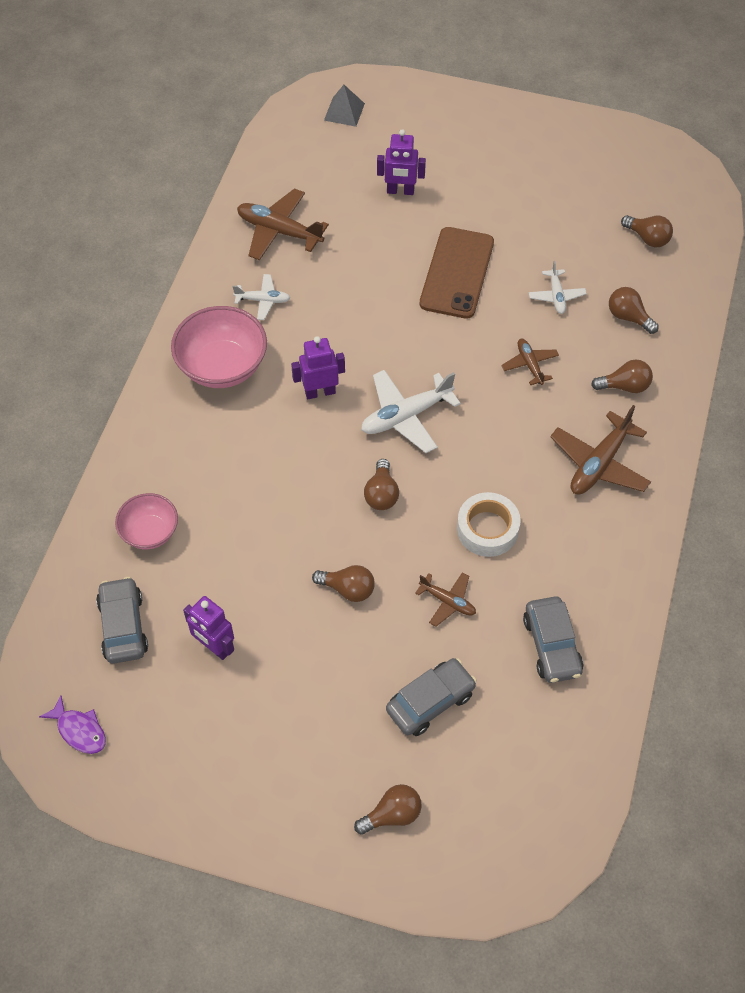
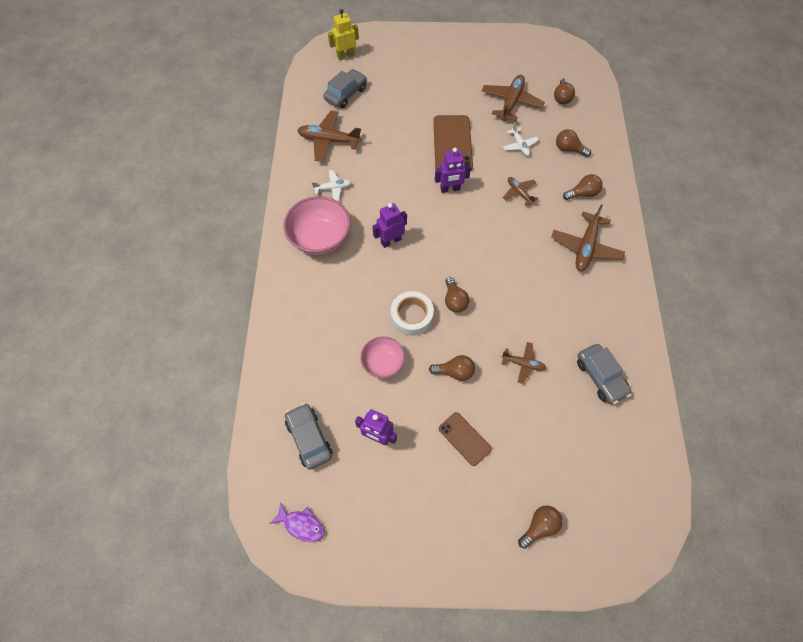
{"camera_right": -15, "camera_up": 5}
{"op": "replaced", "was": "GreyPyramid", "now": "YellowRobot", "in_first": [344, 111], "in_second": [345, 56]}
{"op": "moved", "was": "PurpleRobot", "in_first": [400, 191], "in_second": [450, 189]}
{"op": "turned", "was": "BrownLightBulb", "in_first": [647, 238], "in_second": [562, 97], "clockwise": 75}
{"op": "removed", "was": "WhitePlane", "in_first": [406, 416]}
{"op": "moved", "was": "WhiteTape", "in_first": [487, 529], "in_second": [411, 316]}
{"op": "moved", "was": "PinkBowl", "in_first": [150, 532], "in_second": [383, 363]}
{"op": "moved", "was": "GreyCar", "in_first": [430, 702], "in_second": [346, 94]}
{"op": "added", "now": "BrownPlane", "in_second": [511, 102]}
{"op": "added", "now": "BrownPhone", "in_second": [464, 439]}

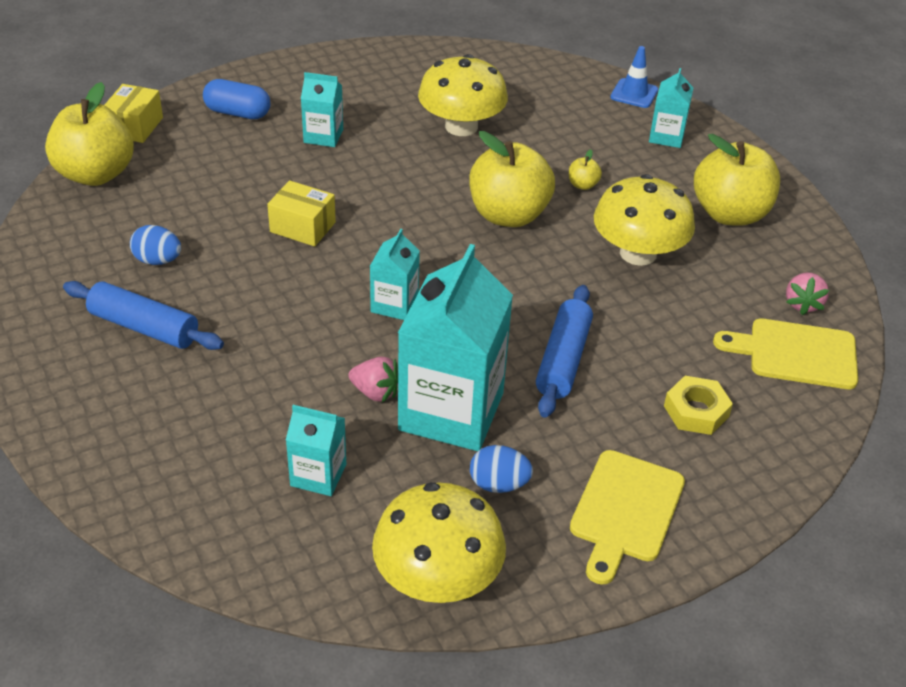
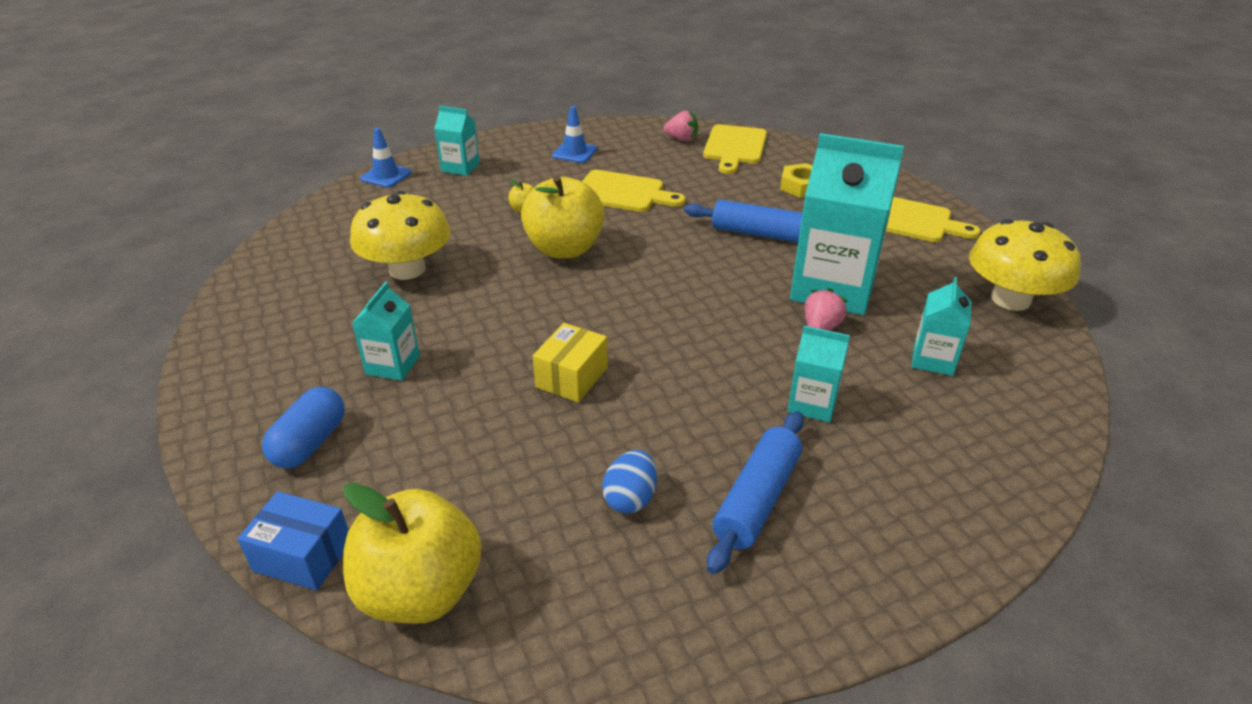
{"camera_right": -85, "camera_up": -5}
{"op": "recoloured", "was": "YellowBox", "now": "BlueBox", "in_first": [135, 127], "in_second": [303, 556]}
{"op": "replaced", "was": "YellowApple", "now": "BlueTrafficCone", "in_first": [730, 214], "in_second": [574, 152]}
{"op": "replaced", "was": "YellowMushroom", "now": "YellowCuttingBoard", "in_first": [638, 253], "in_second": [623, 193]}
{"op": "moved", "was": "TurquoiseCarton", "in_first": [394, 304], "in_second": [812, 404]}
{"op": "removed", "was": "BlueEgg", "in_first": [498, 484]}

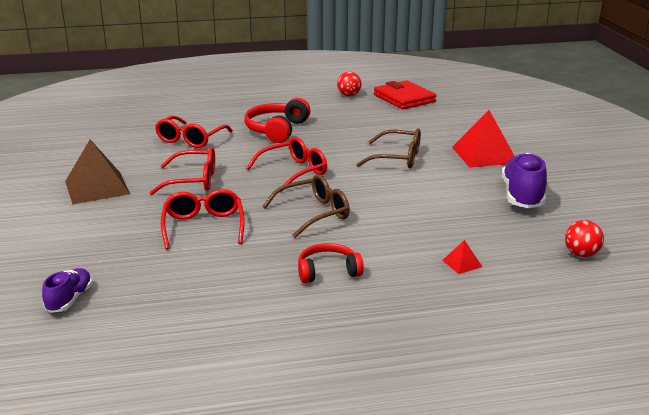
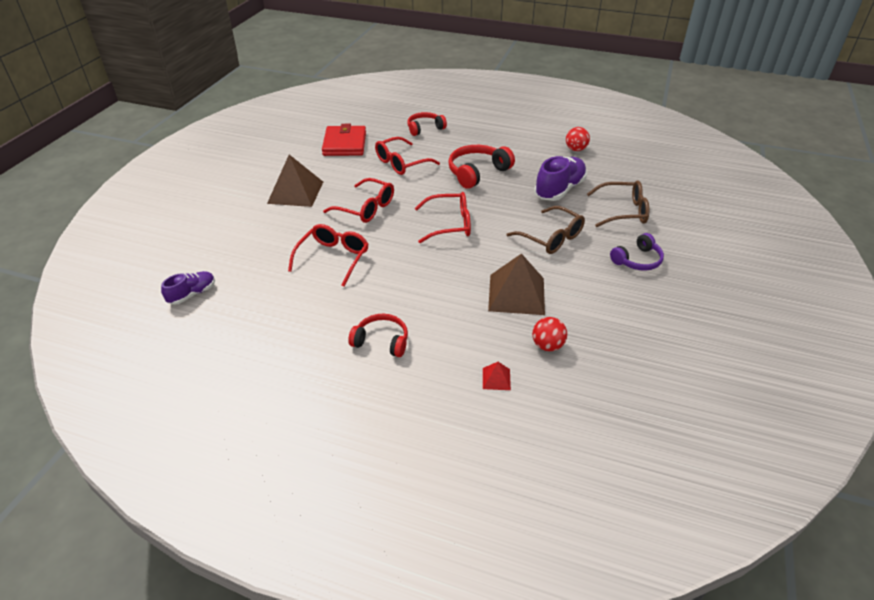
{"camera_right": 30, "camera_up": 15}
{"op": "moved", "was": "RedWallet", "in_first": [404, 98], "in_second": [345, 144]}
{"op": "replaced", "was": "RedPyramid", "now": "PurpleHeadphones", "in_first": [484, 155], "in_second": [637, 260]}
{"op": "moved", "was": "PurpleShoe", "in_first": [522, 196], "in_second": [559, 190]}
{"op": "moved", "was": "BrownGlasses", "in_first": [314, 213], "in_second": [623, 211]}
{"op": "moved", "was": "RedBall", "in_first": [581, 254], "in_second": [547, 345]}
{"op": "added", "now": "RedHeadphones", "in_second": [425, 128]}
{"op": "added", "now": "BrownPyramid", "in_second": [516, 294]}

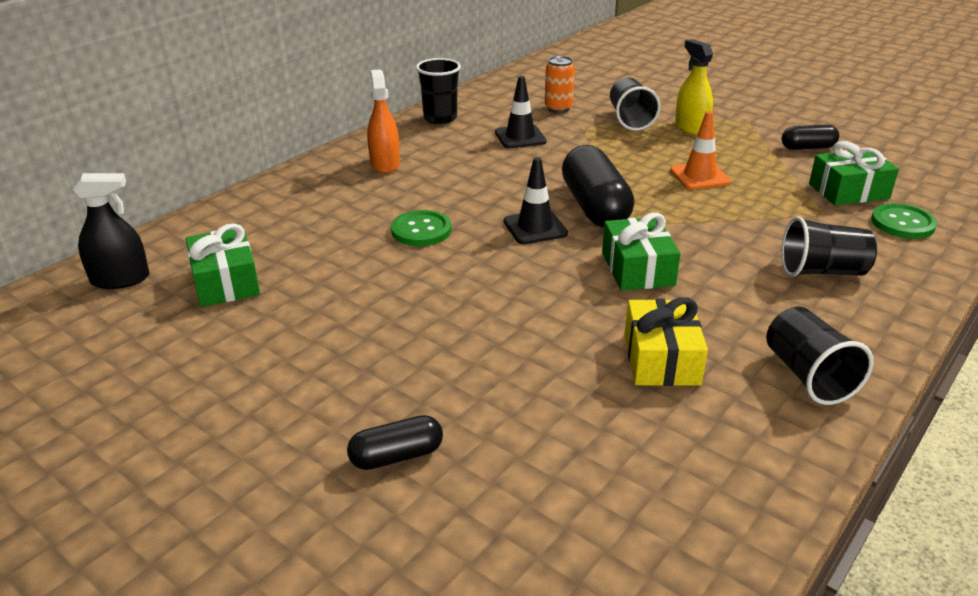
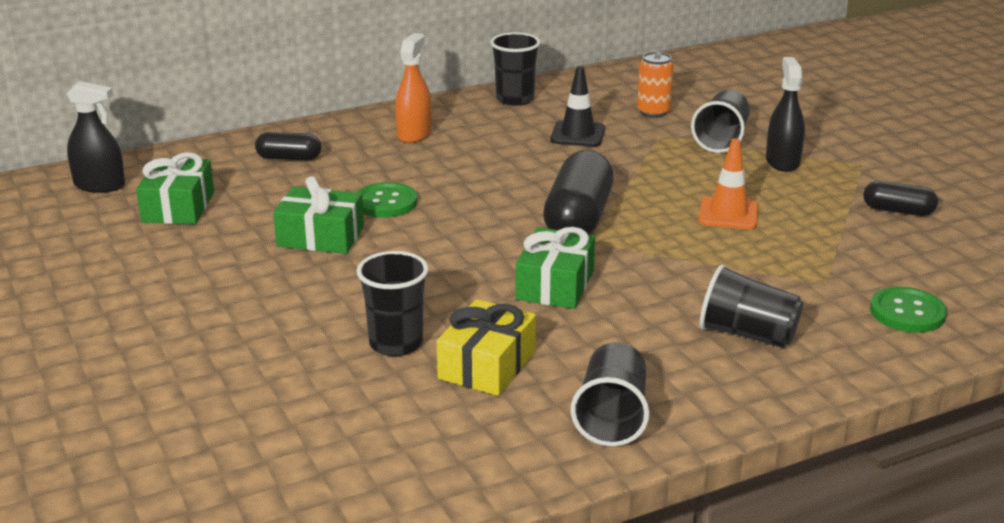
{"camera_right": 25, "camera_up": -5}
{"op": "recoloured", "was": "YellowSprayBottle", "now": "BlackSprayBottle", "in_first": [691, 127], "in_second": [782, 161]}
{"op": "moved", "was": "GreenGift", "in_first": [848, 191], "in_second": [320, 237]}
{"op": "removed", "was": "BlackTrafficCone", "in_first": [535, 227]}
{"op": "moved", "was": "BlackCapsule", "in_first": [396, 456], "in_second": [289, 158]}
{"op": "added", "now": "BlackCup", "in_second": [396, 343]}

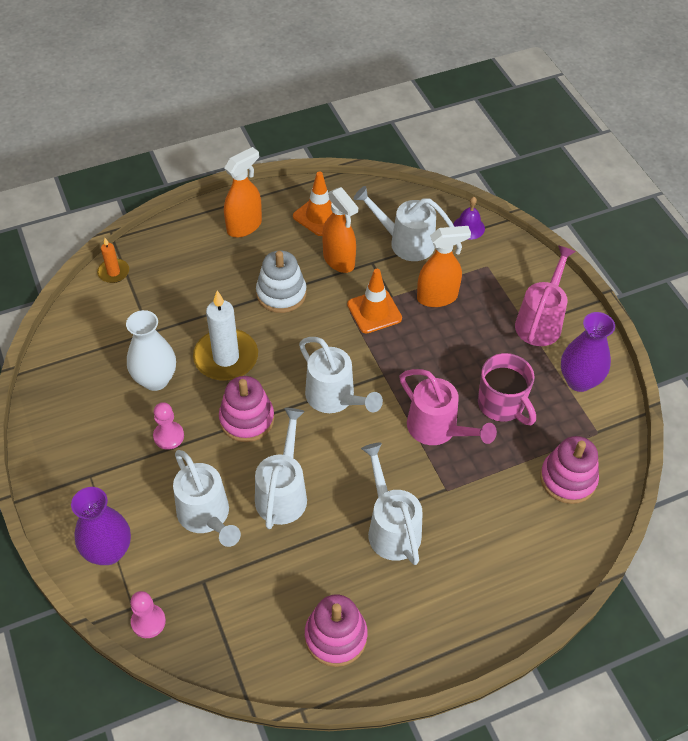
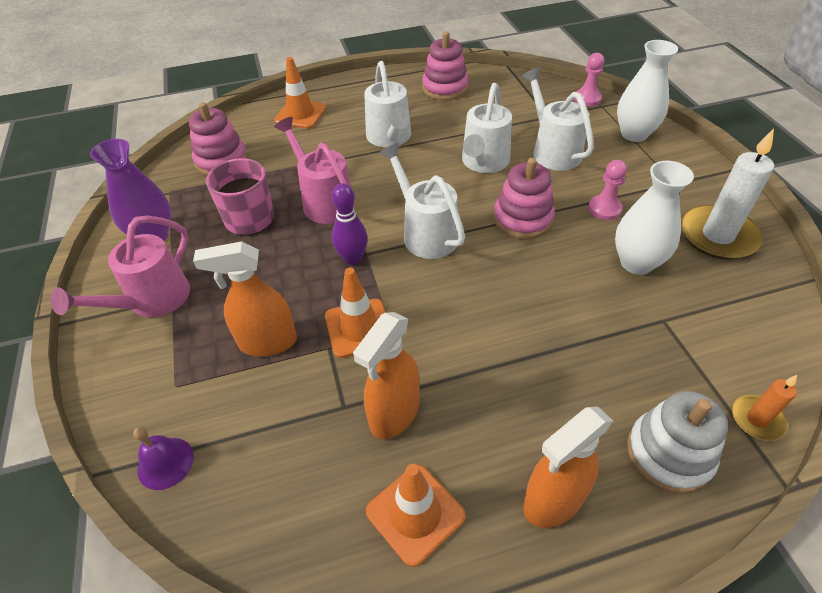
{"camera_right": -170, "camera_up": -5}
{"op": "removed", "was": "WhiteWateringCan", "in_first": [405, 242]}
{"op": "turned", "was": "OrangeSprayBottle", "in_first": [339, 260], "in_second": [394, 414], "clockwise": -120}
{"op": "moved", "was": "WhiteStackingToy", "in_first": [281, 294], "in_second": [669, 454]}
{"op": "moved", "was": "WhiteCandle", "in_first": [226, 357], "in_second": [717, 236]}
{"op": "recoloured", "was": "PurpleVase", "now": "WhiteVase", "in_first": [108, 551], "in_second": [634, 134]}
{"op": "added", "now": "OrangeTrafficCone", "in_second": [300, 114]}
{"op": "added", "now": "PurpleBowlingPin", "in_second": [353, 259]}

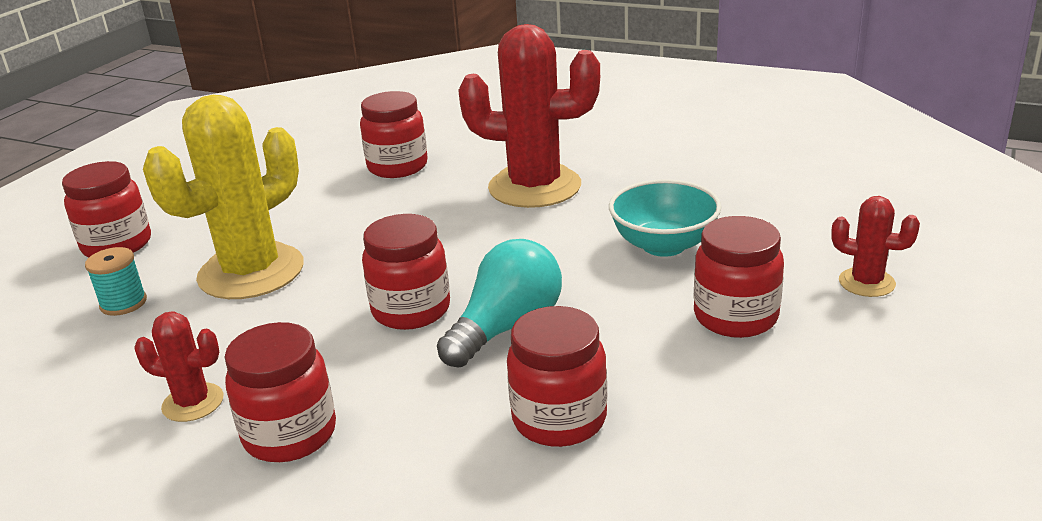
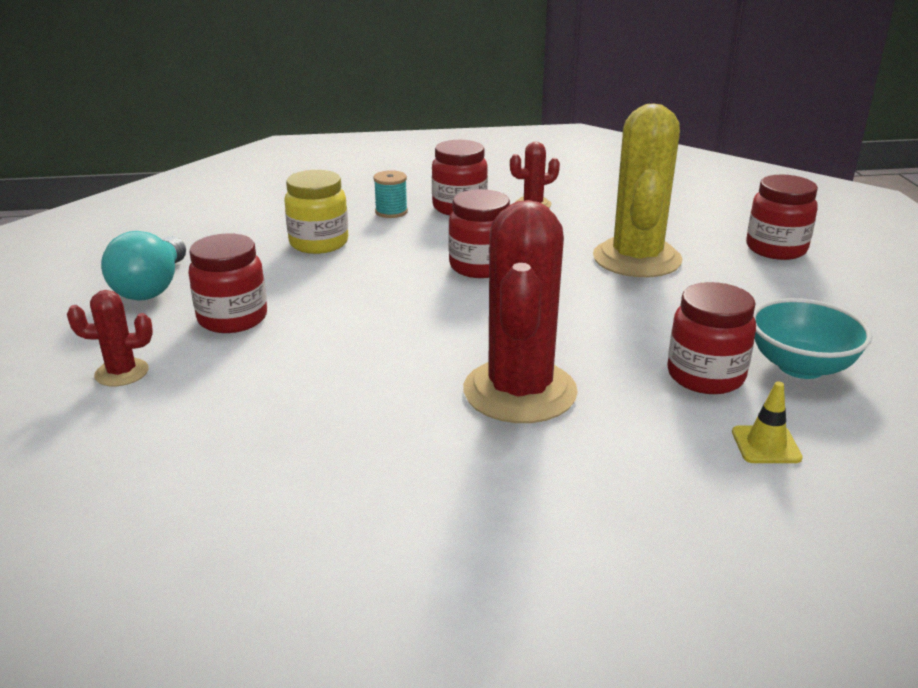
{"camera_right": 145, "camera_up": 0}
{"op": "turned", "was": "RedCactus", "in_first": [534, 187], "in_second": [520, 391], "clockwise": -60}
{"op": "moved", "was": "TurquoiseBowl", "in_first": [664, 245], "in_second": [800, 366]}
{"op": "moved", "was": "TurquoiseLightBulb", "in_first": [507, 327], "in_second": [152, 287]}
{"op": "moved", "was": "TurquoiseSpool", "in_first": [123, 303], "in_second": [391, 212]}
{"op": "recoloured", "was": "RedJar", "now": "YellowJar", "in_first": [559, 419], "in_second": [319, 243]}
{"op": "added", "now": "YellowTrafficCone", "in_second": [766, 445]}

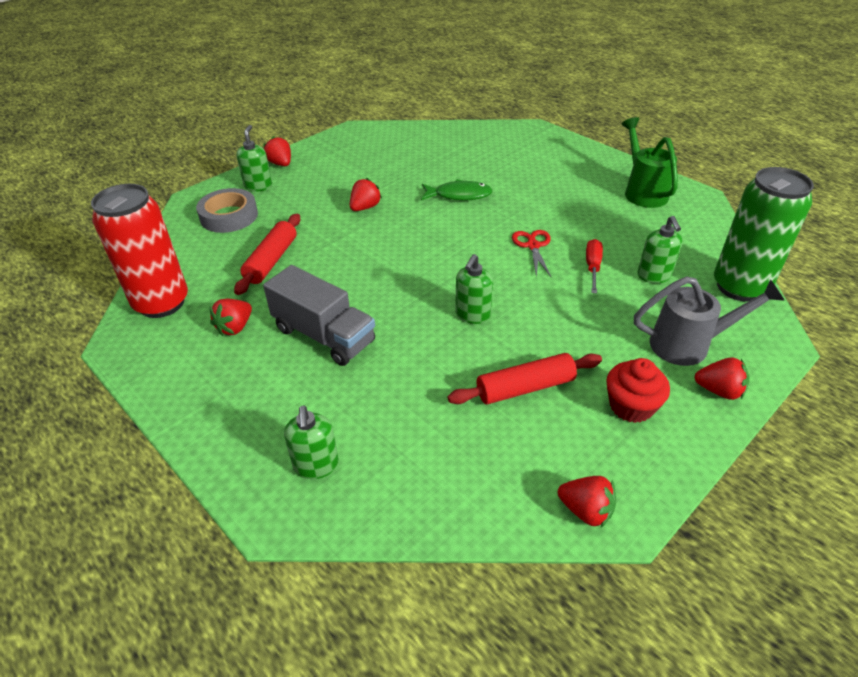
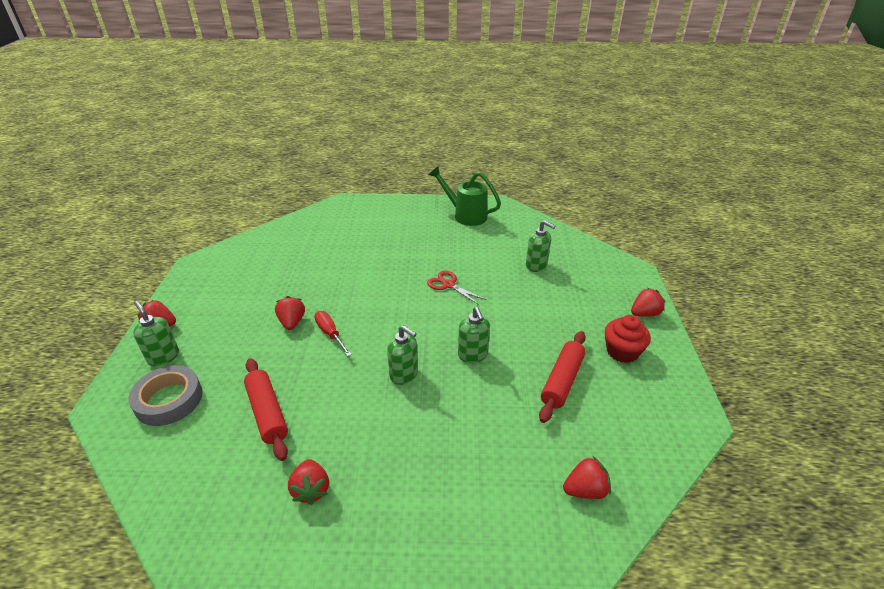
{"camera_right": -45, "camera_up": -5}
{"op": "removed", "was": "GreenCan", "in_first": [739, 287]}
{"op": "removed", "was": "GreenFish", "in_first": [459, 195]}
{"op": "removed", "was": "RedCan", "in_first": [161, 303]}
{"op": "moved", "was": "RedScrewdriver", "in_first": [592, 267], "in_second": [330, 334]}
{"op": "removed", "was": "GreyTruck", "in_first": [324, 335]}
{"op": "removed", "was": "GreyWateringCan", "in_first": [688, 345]}
{"op": "moved", "was": "GreenSoapDispenser", "in_first": [316, 465], "in_second": [404, 374]}
{"op": "moved", "was": "RedStrawberry", "in_first": [586, 510], "in_second": [585, 490]}

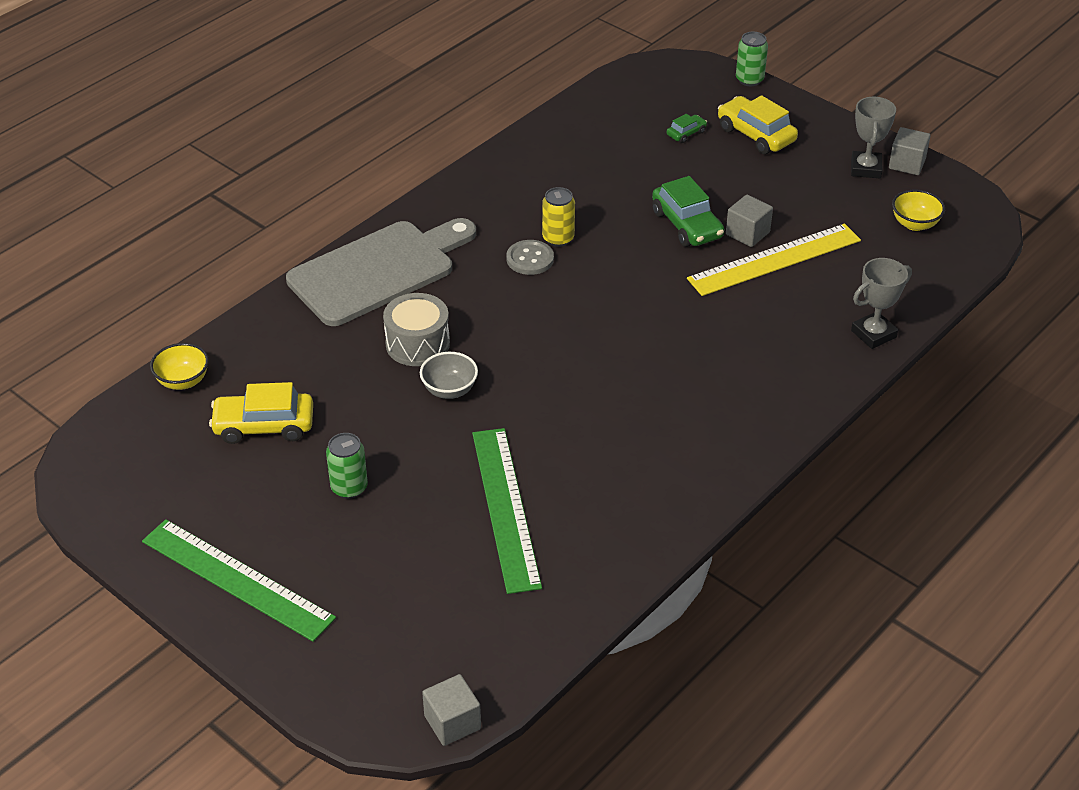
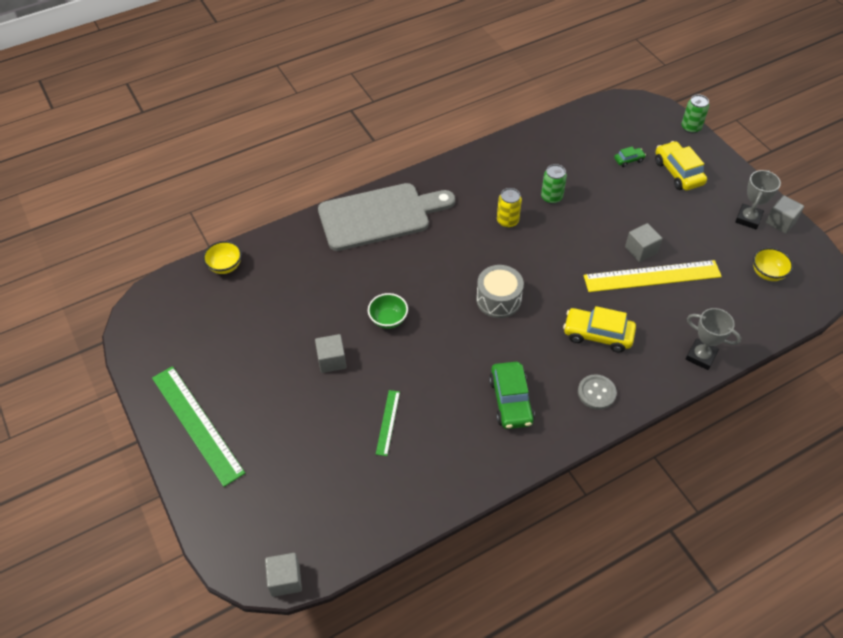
{"camera_right": 20, "camera_up": 10}
{"op": "moved", "was": "GreenCar", "in_first": [687, 225], "in_second": [511, 401]}
{"op": "moved", "was": "GreyButton", "in_first": [530, 259], "in_second": [596, 393]}
{"op": "turned", "was": "GreyTrophy", "in_first": [873, 334], "in_second": [701, 356], "clockwise": 45}
{"op": "moved", "was": "GreyDrum", "in_first": [417, 344], "in_second": [498, 299]}
{"op": "recoloured", "was": "GreyBowl", "now": "GreenBowl", "in_first": [449, 390], "in_second": [388, 319]}
{"op": "moved", "was": "YellowCar", "in_first": [264, 426], "in_second": [597, 334]}
{"op": "resized", "was": "GreenRuler", "in_first": [505, 508], "in_second": [388, 422], "ratio": 0.48}
{"op": "moved", "was": "GreenCan", "in_first": [349, 487], "in_second": [551, 197]}
{"op": "added", "now": "GreyCube", "in_second": [332, 360]}

